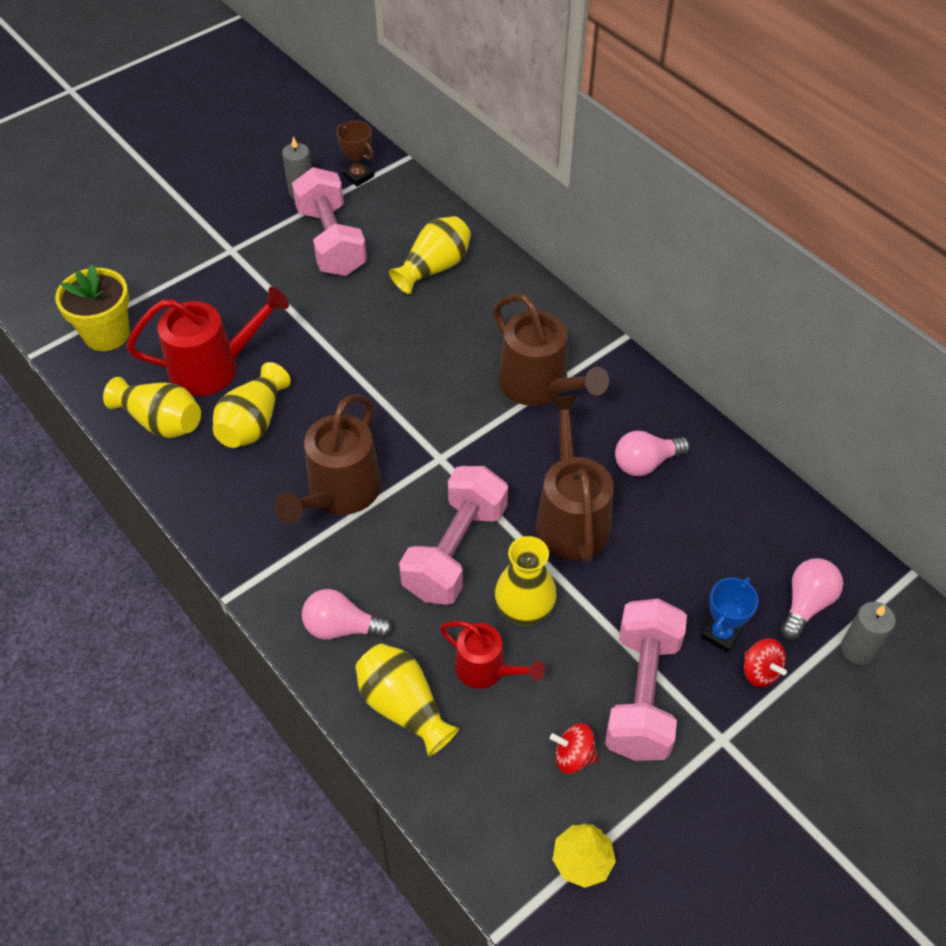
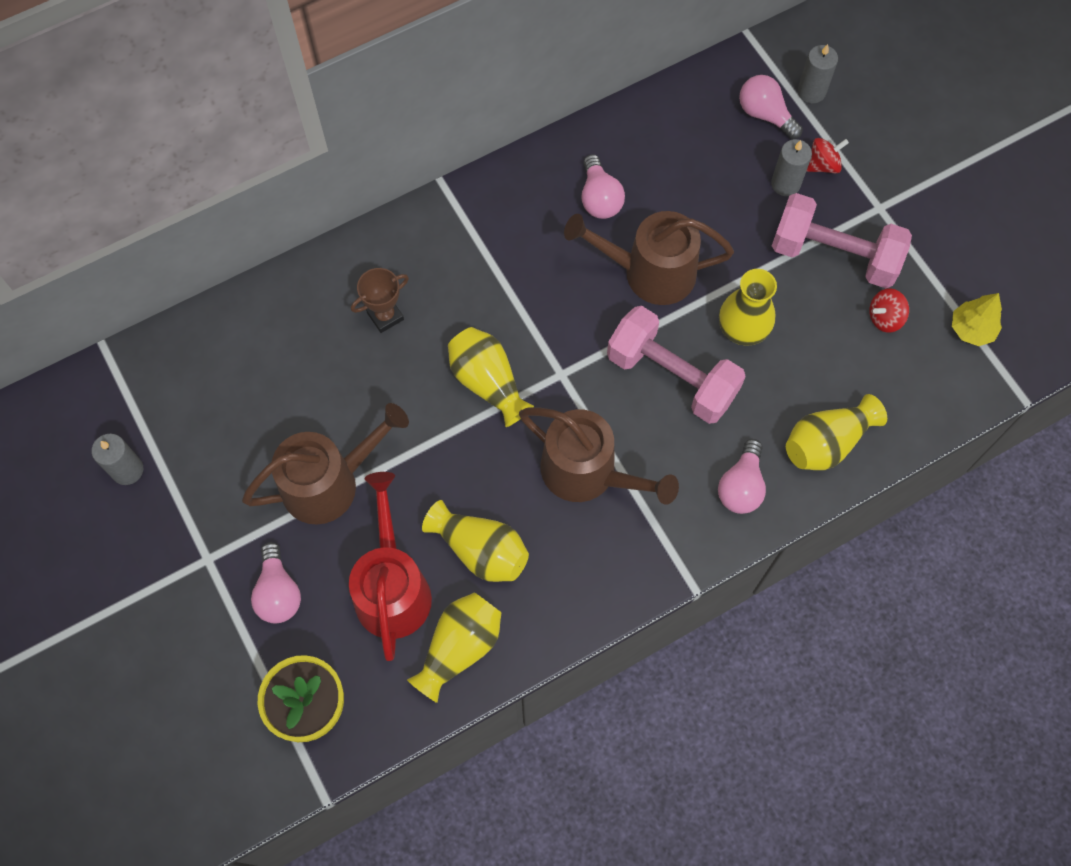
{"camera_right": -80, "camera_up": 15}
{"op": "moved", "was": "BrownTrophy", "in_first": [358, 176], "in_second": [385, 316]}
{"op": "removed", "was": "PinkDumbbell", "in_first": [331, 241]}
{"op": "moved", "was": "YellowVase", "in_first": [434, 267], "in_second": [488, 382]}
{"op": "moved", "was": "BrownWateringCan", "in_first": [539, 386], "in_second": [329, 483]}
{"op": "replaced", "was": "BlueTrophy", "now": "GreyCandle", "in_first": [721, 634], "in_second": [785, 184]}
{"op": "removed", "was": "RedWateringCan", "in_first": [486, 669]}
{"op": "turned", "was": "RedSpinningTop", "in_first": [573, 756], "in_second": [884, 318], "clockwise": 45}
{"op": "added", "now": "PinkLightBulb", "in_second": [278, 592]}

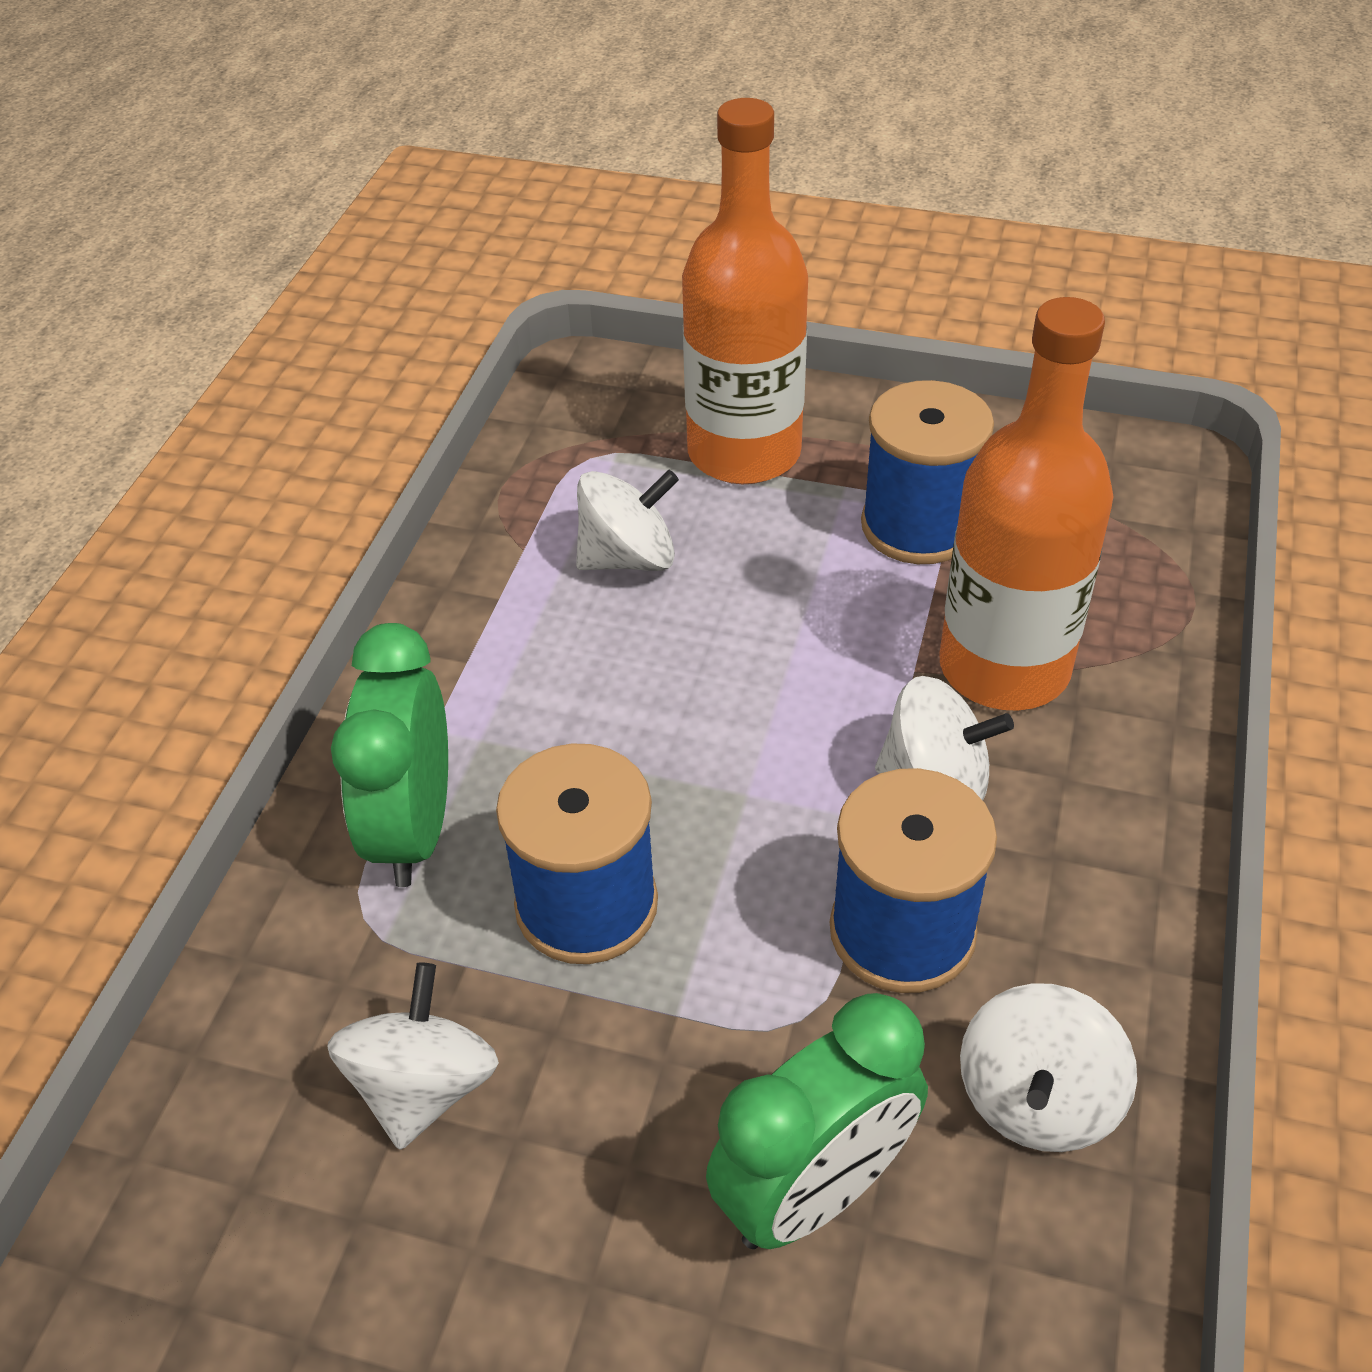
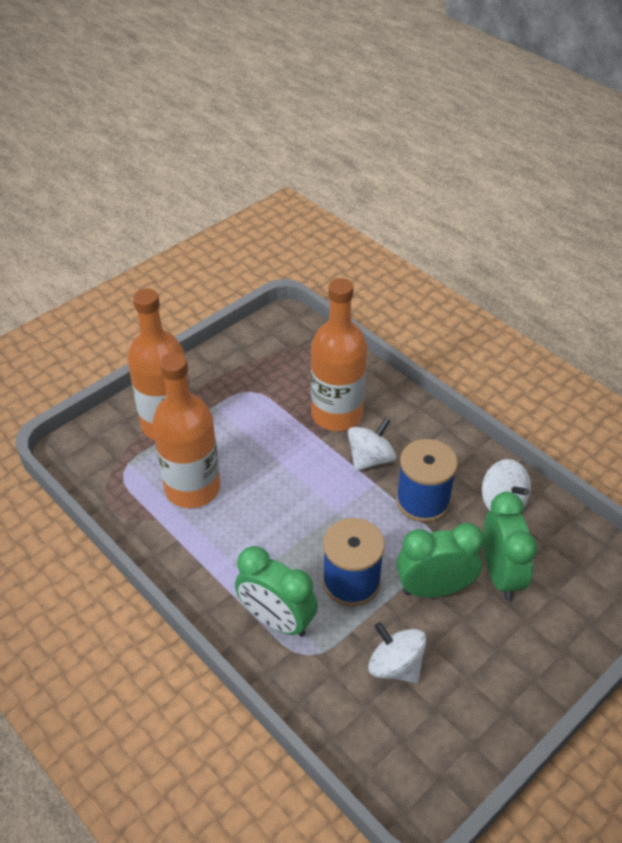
{"camera_right": -60, "camera_up": 0}
{"op": "removed", "was": "BlueSpool", "in_first": [919, 526]}
{"op": "replaced", "was": "WhiteSpinningTop", "now": "OrangeBottle", "in_first": [628, 558], "in_second": [192, 488]}
{"op": "added", "now": "GreenClock", "in_second": [434, 589]}

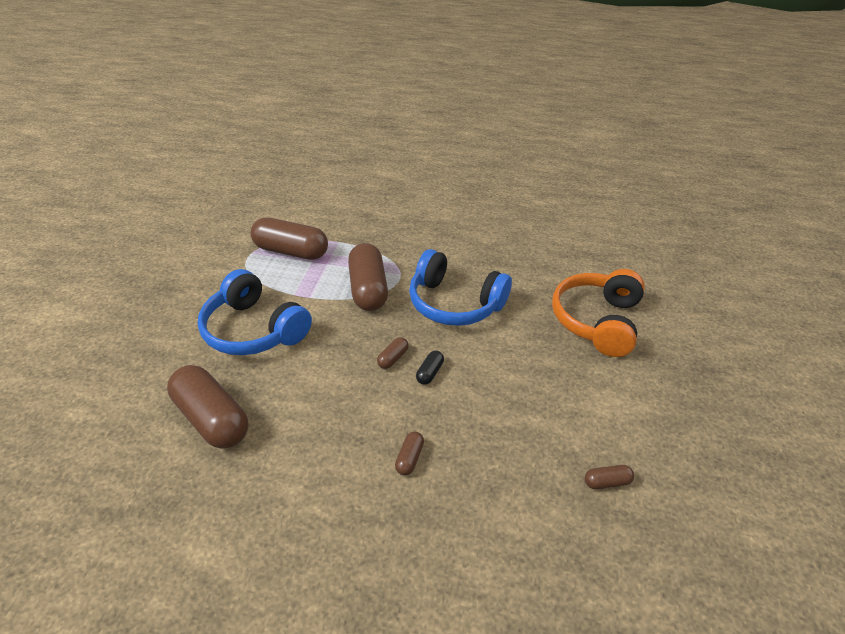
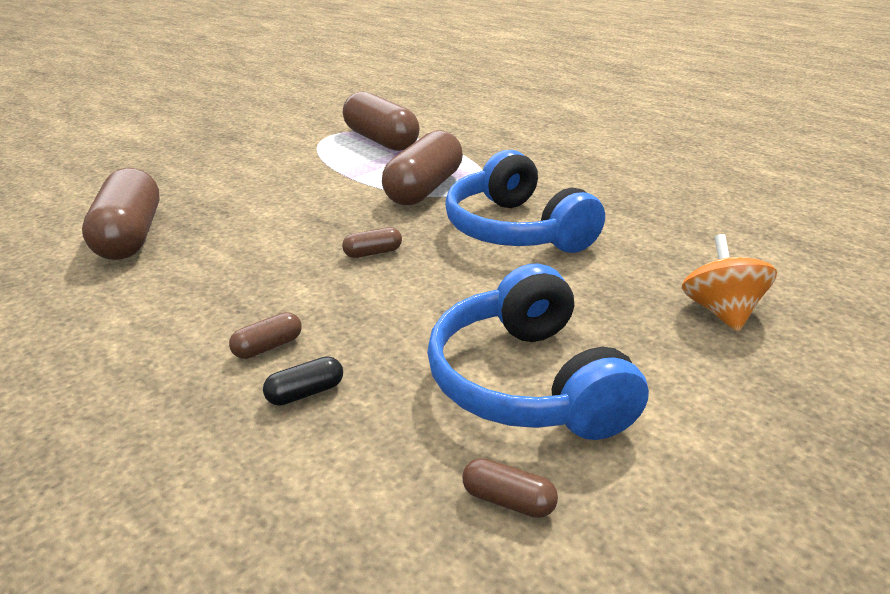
{"camera_right": 35, "camera_up": -10}
{"op": "moved", "was": "BlueHeadphones", "in_first": [254, 330], "in_second": [527, 382]}
{"op": "replaced", "was": "OrangeHeadphones", "now": "OrangeSpinningTop", "in_first": [597, 321], "in_second": [720, 311]}
{"op": "moved", "was": "BlackCapsule", "in_first": [429, 373], "in_second": [305, 393]}

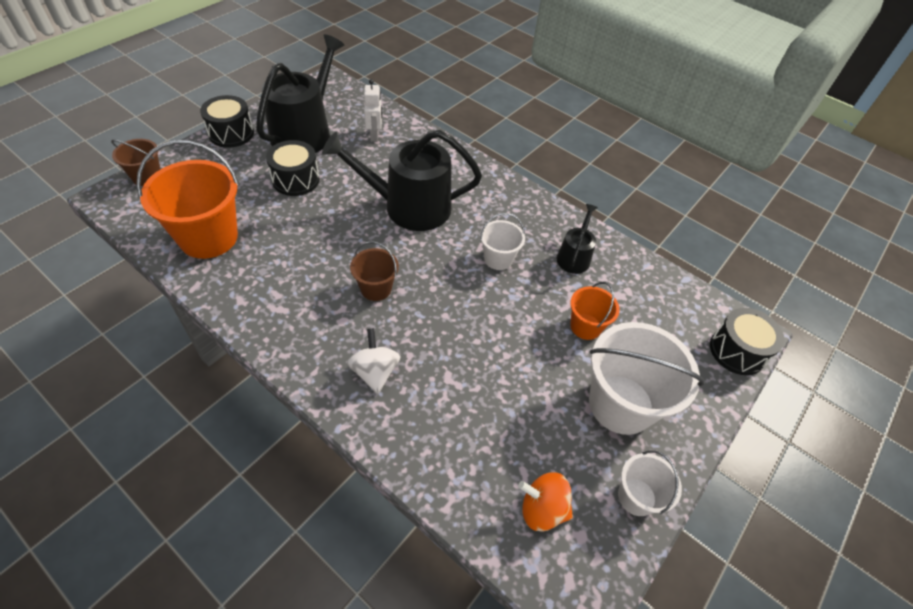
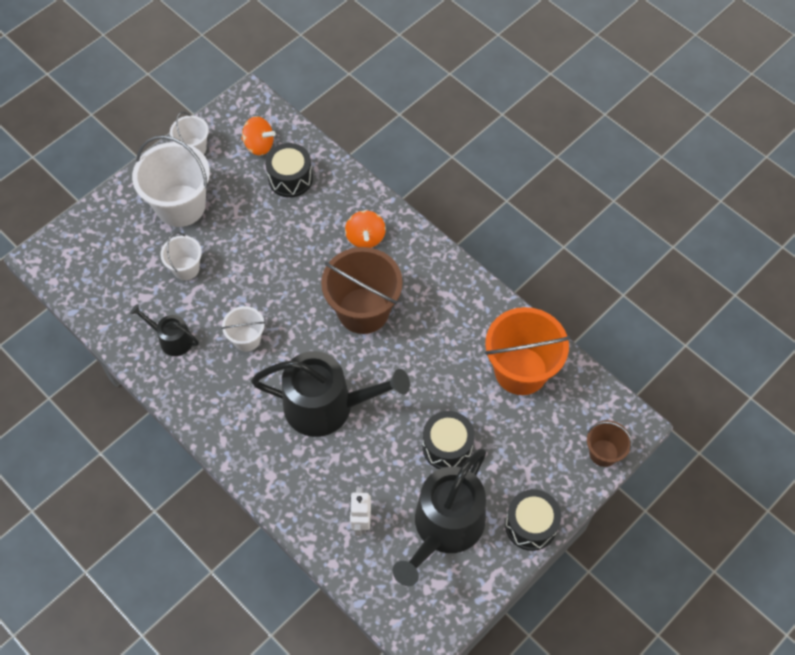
{"camera_right": -170, "camera_up": 10}
{"op": "turned", "was": "BlackWateringCan", "in_first": [574, 257], "in_second": [172, 339], "clockwise": 90}
{"op": "resized", "was": "BrownBucket", "in_first": [376, 288], "in_second": [363, 310], "ratio": 1.9}
{"op": "recoloured", "was": "OrangeBucket", "now": "WhiteBucket", "in_first": [585, 326], "in_second": [186, 268]}
{"op": "moved", "was": "BlackDrum", "in_first": [737, 351], "in_second": [290, 178]}
{"op": "recoloured", "was": "WhiteSpinningTop", "now": "OrangeSpinningTop", "in_first": [375, 372], "in_second": [365, 237]}

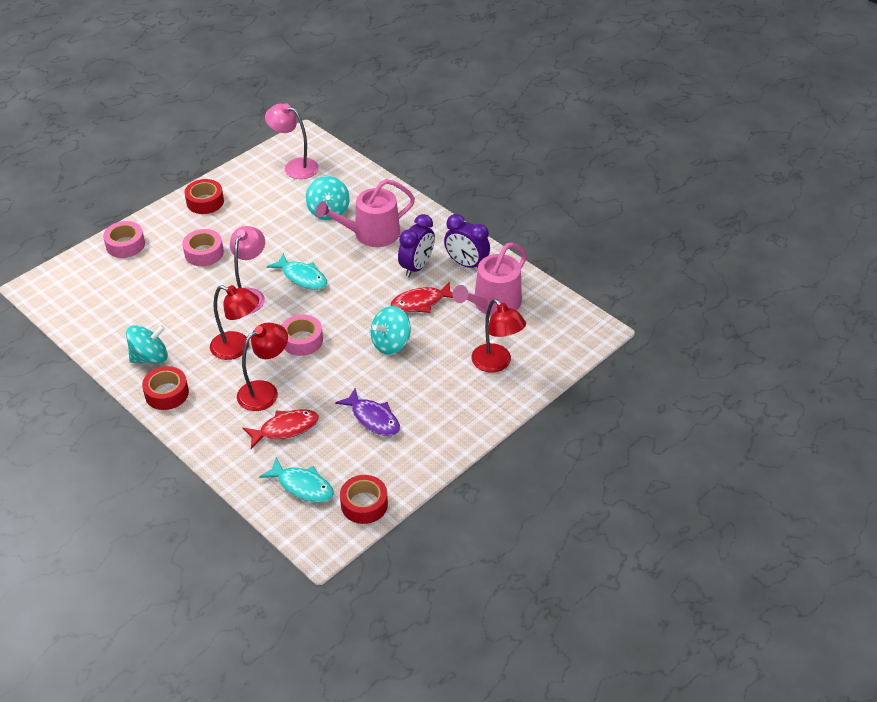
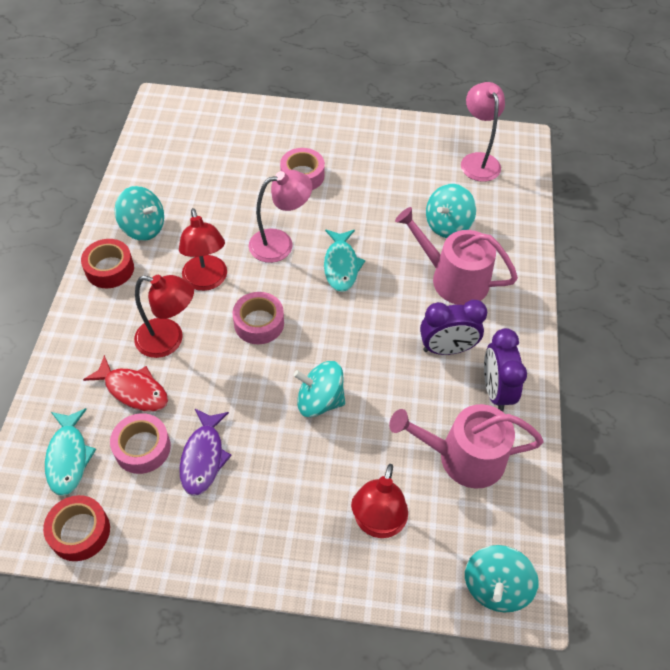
{"camera_right": 50, "camera_up": 10}
{"op": "removed", "was": "RedTape", "in_first": [205, 202]}
{"op": "moved", "was": "PinkTape", "in_first": [125, 245], "in_second": [142, 448]}
{"op": "removed", "was": "RedFish", "in_first": [420, 302]}
{"op": "added", "now": "TurquoiseSpinningTop", "in_second": [495, 586]}

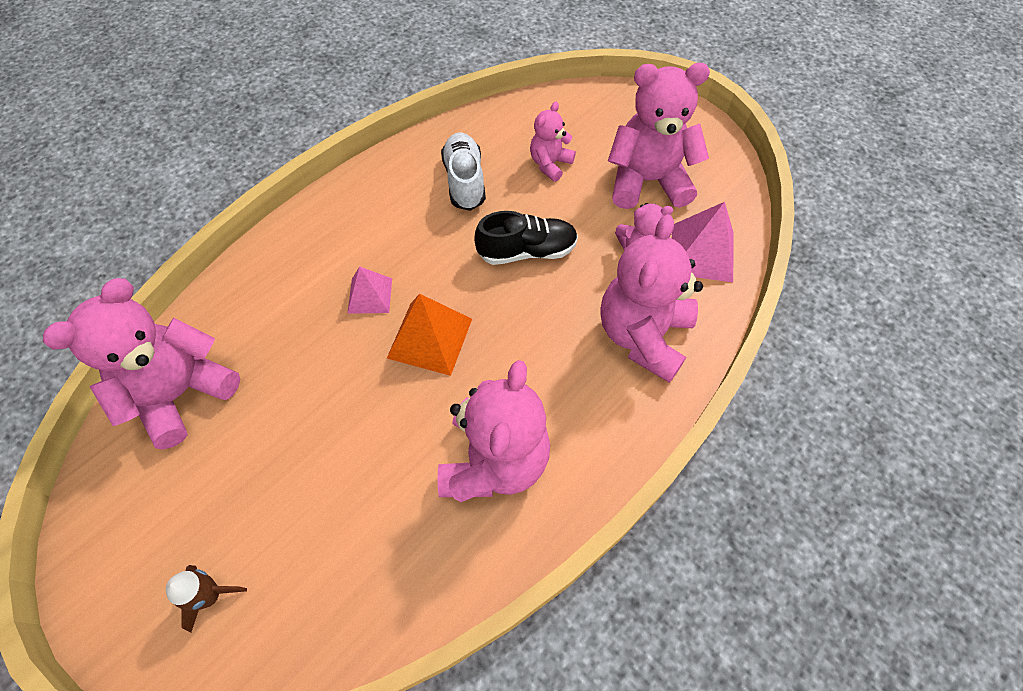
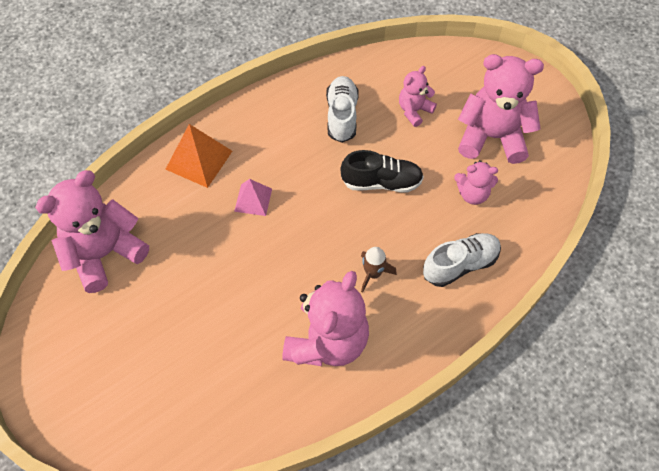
{"camera_right": 10, "camera_up": 0}
{"op": "removed", "was": "PinkPyramid", "in_first": [701, 252]}
{"op": "replaced", "was": "PinkTeddyBear", "now": "WhiteShoe", "in_first": [643, 336], "in_second": [460, 265]}
{"op": "moved", "was": "OrangePyramid", "in_first": [430, 338], "in_second": [199, 160]}
{"op": "moved", "was": "BrownRocket", "in_first": [210, 595], "in_second": [373, 273]}

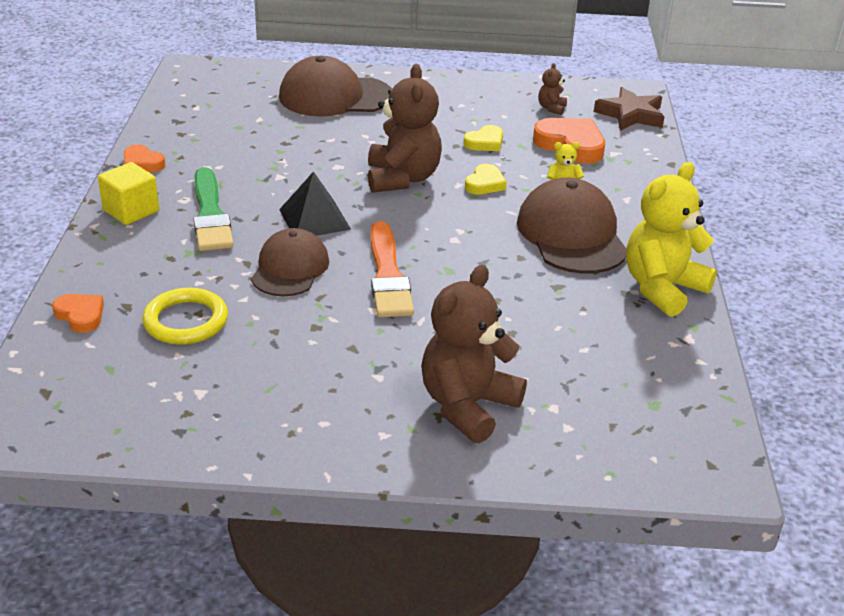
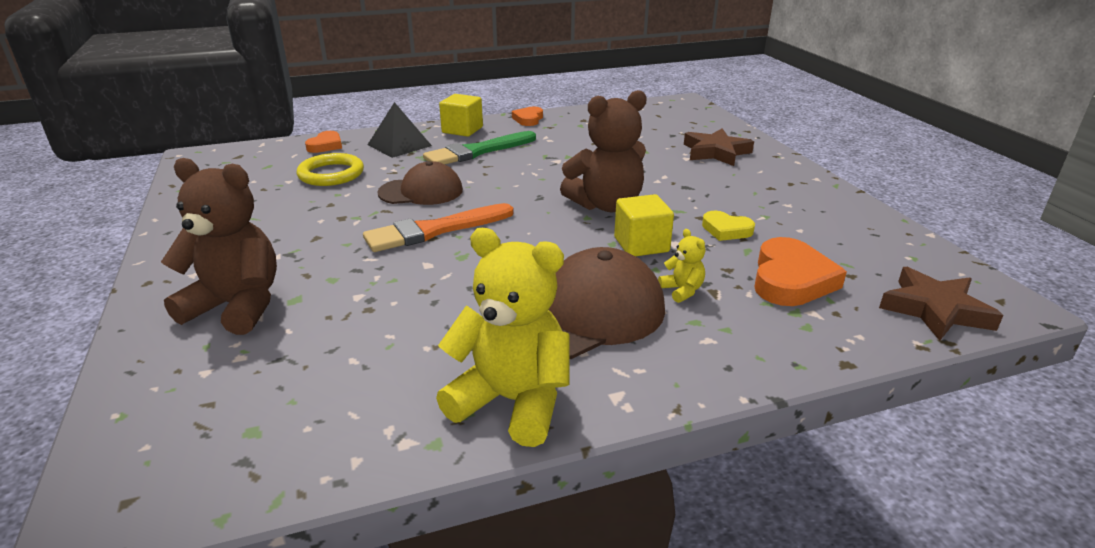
{"camera_right": 70, "camera_up": -5}
{"op": "replaced", "was": "BrownCap", "now": "BrownStar", "in_first": [335, 96], "in_second": [715, 152]}
{"op": "removed", "was": "BrownTeddyBear", "in_first": [551, 108]}
{"op": "replaced", "was": "YellowHeart", "now": "YellowCube", "in_first": [485, 184], "in_second": [641, 245]}
{"op": "moved", "was": "BlackPyramid", "in_first": [314, 219], "in_second": [399, 145]}

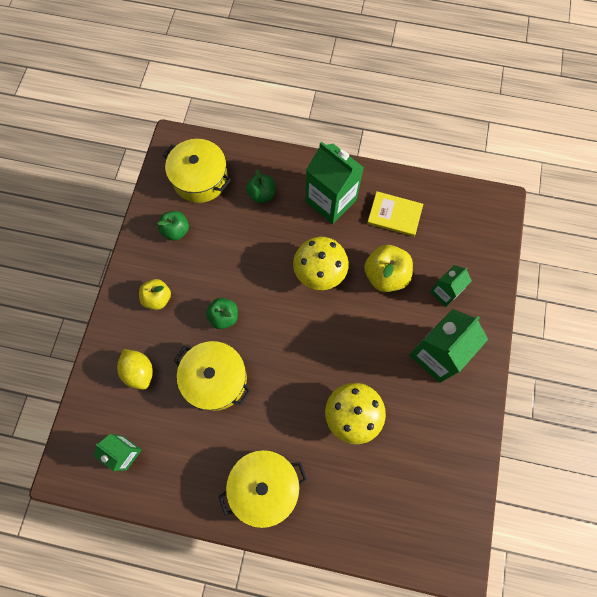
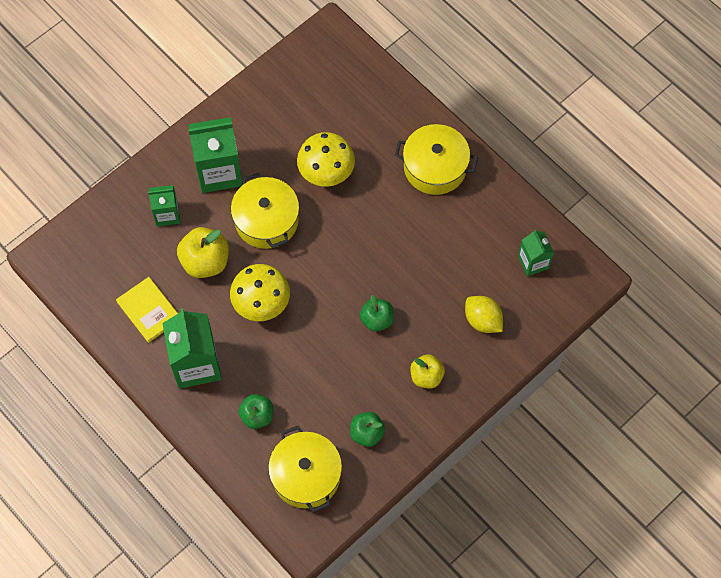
{"camera_right": -145, "camera_up": -5}
{"op": "moved", "was": "YellowPot", "in_first": [215, 379], "in_second": [266, 220]}
{"op": "turned", "was": "YellowLemon", "in_first": [139, 371], "in_second": [482, 320], "clockwise": -45}

